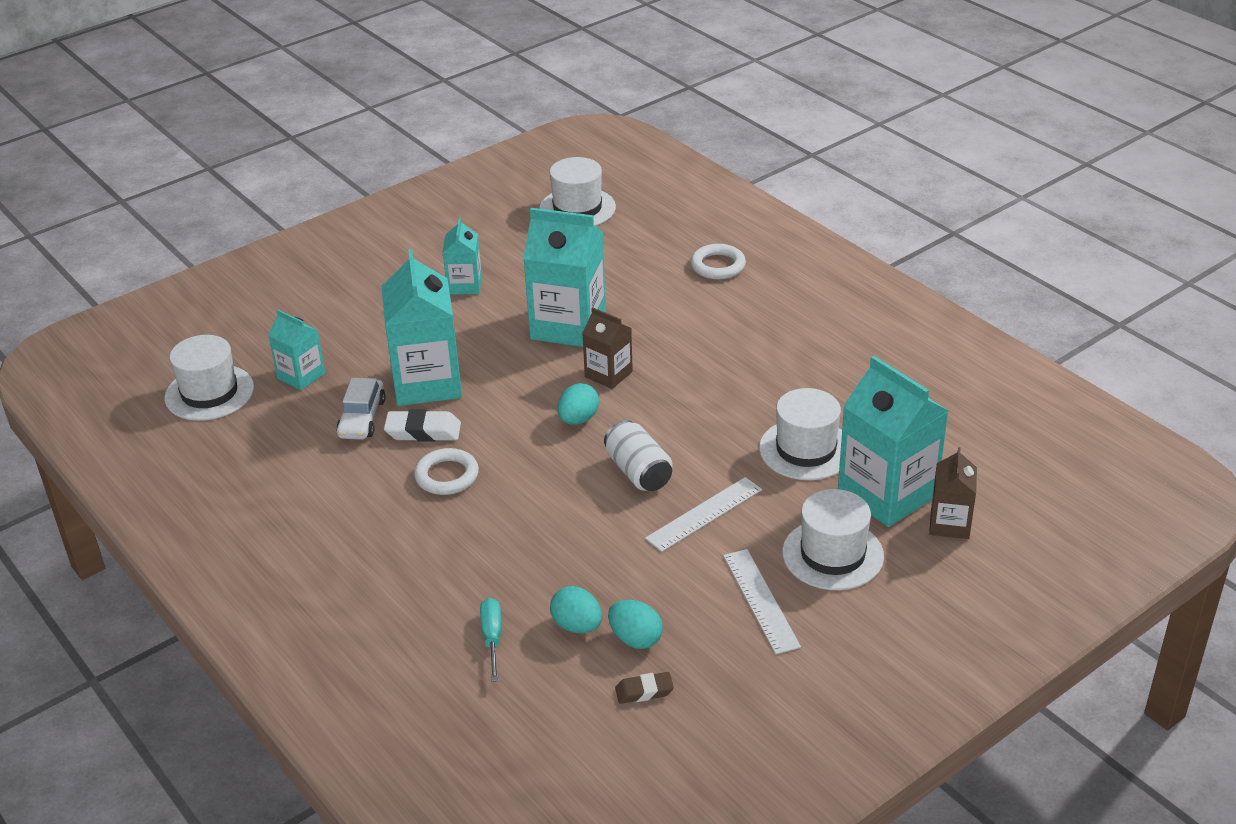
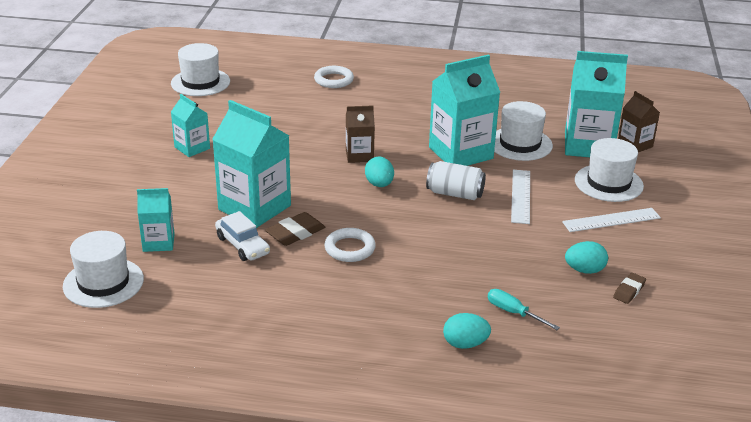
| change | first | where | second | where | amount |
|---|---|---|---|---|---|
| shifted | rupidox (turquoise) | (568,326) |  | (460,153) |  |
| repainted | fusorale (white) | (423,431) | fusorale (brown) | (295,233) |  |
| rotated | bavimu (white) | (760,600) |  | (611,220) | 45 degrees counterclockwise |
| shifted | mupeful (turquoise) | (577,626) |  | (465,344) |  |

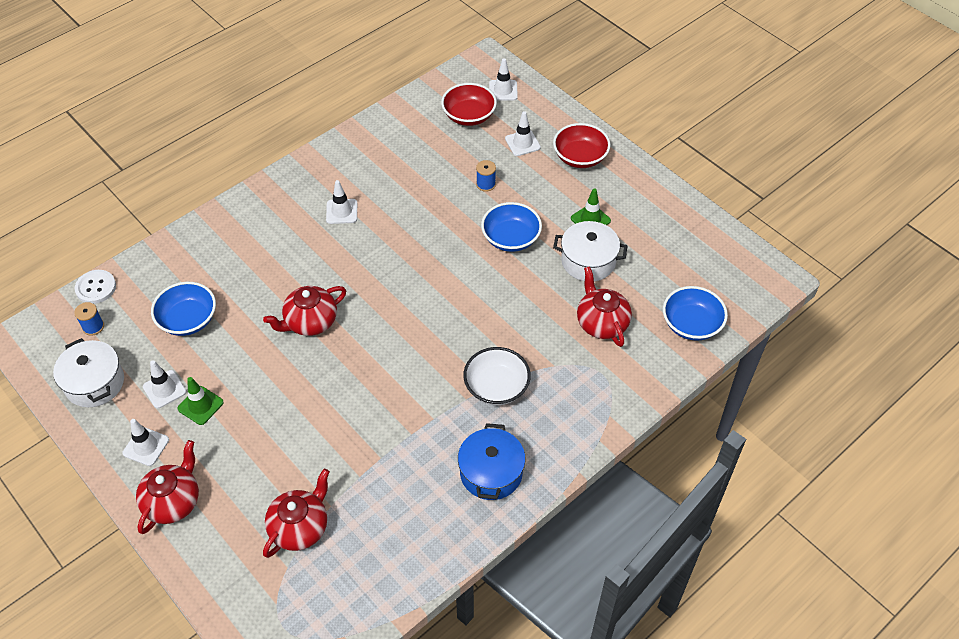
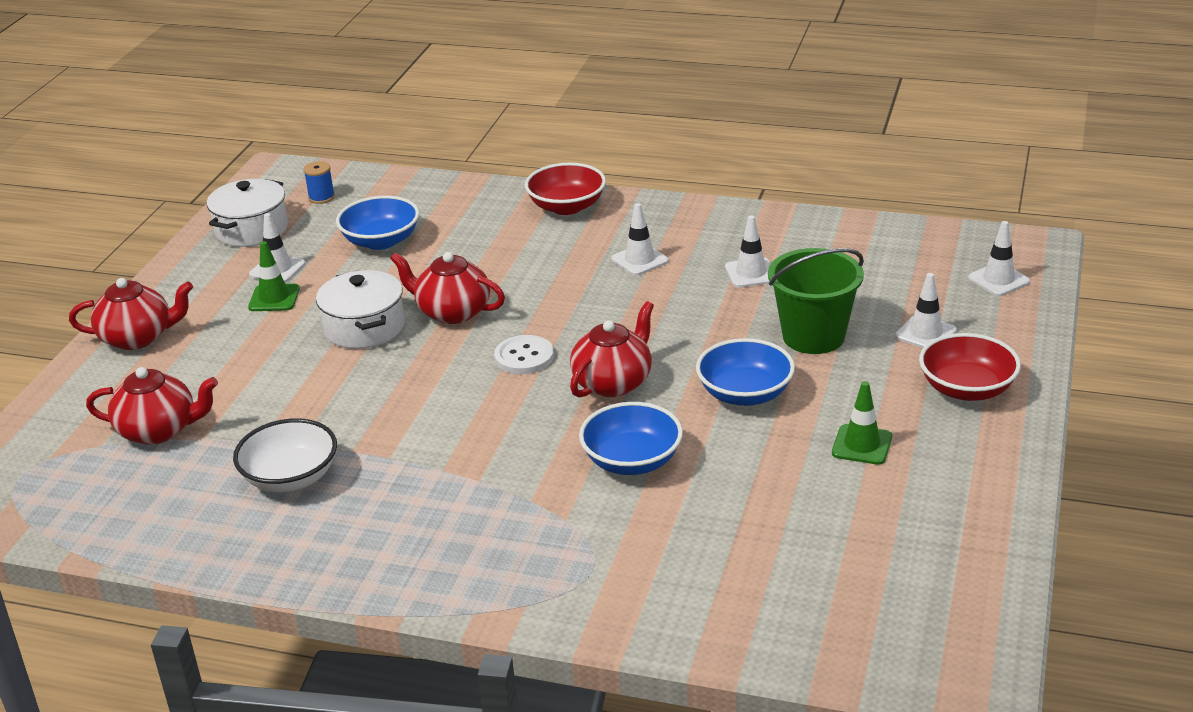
| change | first | where | second | where | amount |
|---|---|---|---|---|---|
| shifted | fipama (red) | (469,116) |  | (567,207) |  |
| swapped | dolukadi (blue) | (486,184) | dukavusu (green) | (813,336) |  |
| shifted | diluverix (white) | (588,261) |  | (364,328) |  |
| shifted | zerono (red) | (601,323) |  | (613,382) |  |
| shifted | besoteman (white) | (96,288) |  | (524,357) |  |
| shifted | fipama (blue) | (691,324) |  | (632,461) |  |
| shifted | fipama (white) | (496,387) |  | (290,478) |  |
| shifted | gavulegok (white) | (146,446) |  | (751,273) |  |
| gone | diluverix (blue) | (491,473) |  |  |  |

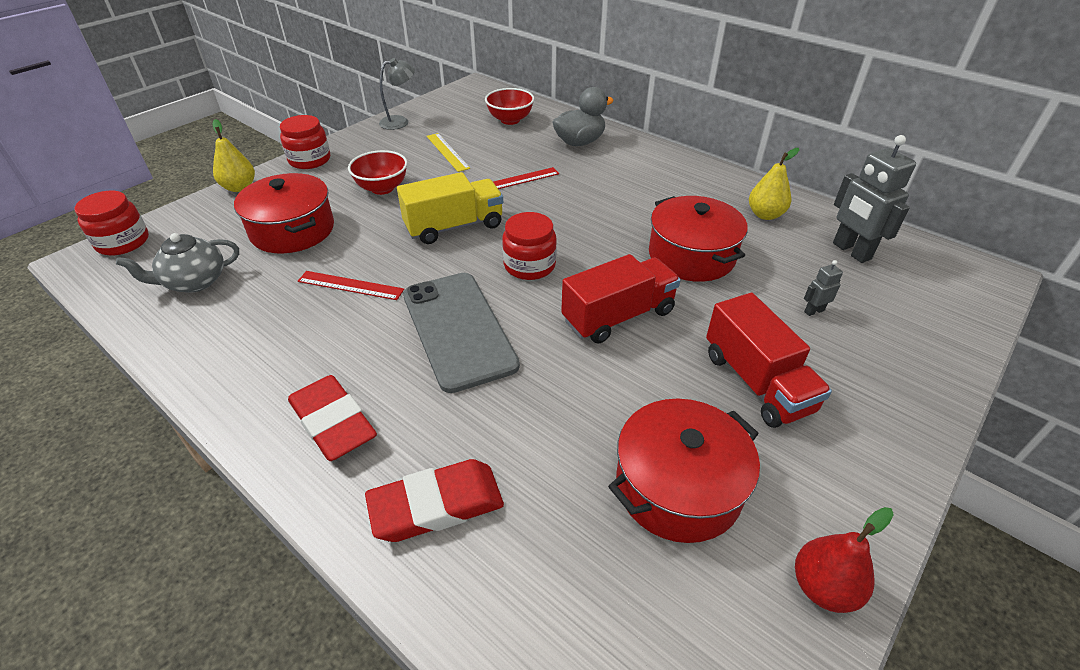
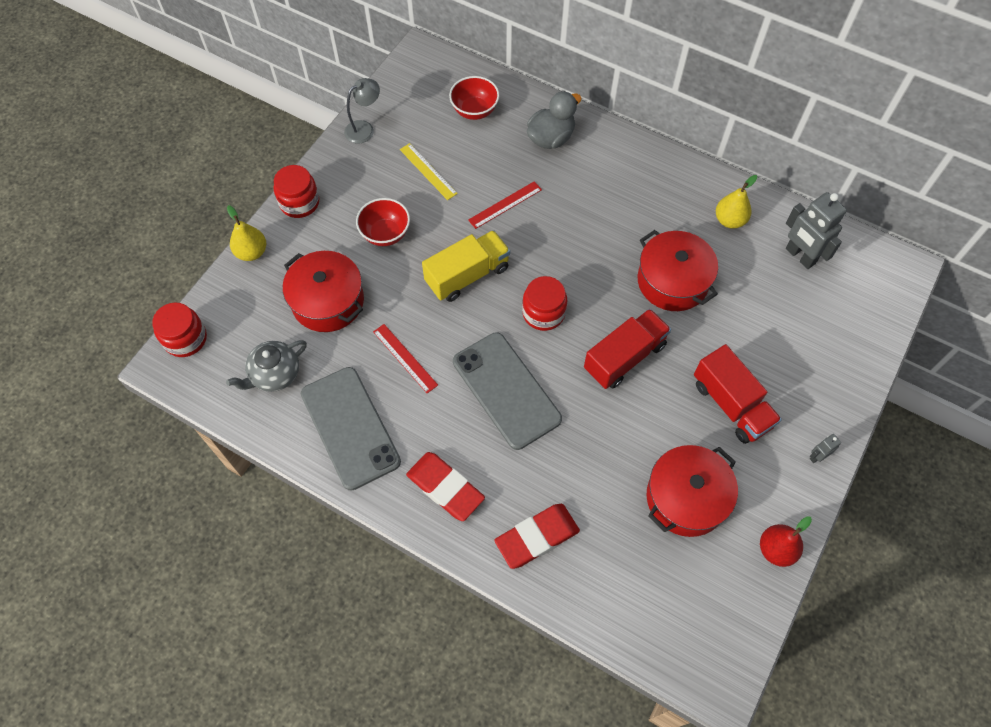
| change | first | where | second | where | amount |
|---|---|---|---|---|---|
| shifted | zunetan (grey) | (813,311) |  | (817,456) |  |
| rotated | bavimu (red) | (350,285) |  | (405,358) | 45 degrees clockwise |
| new |  |  | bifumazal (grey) | (350,427) |  |

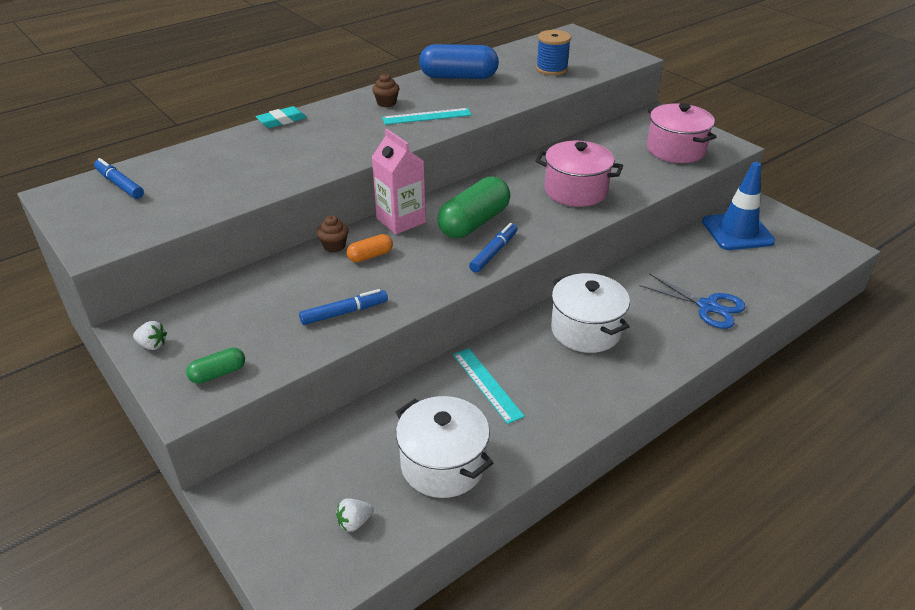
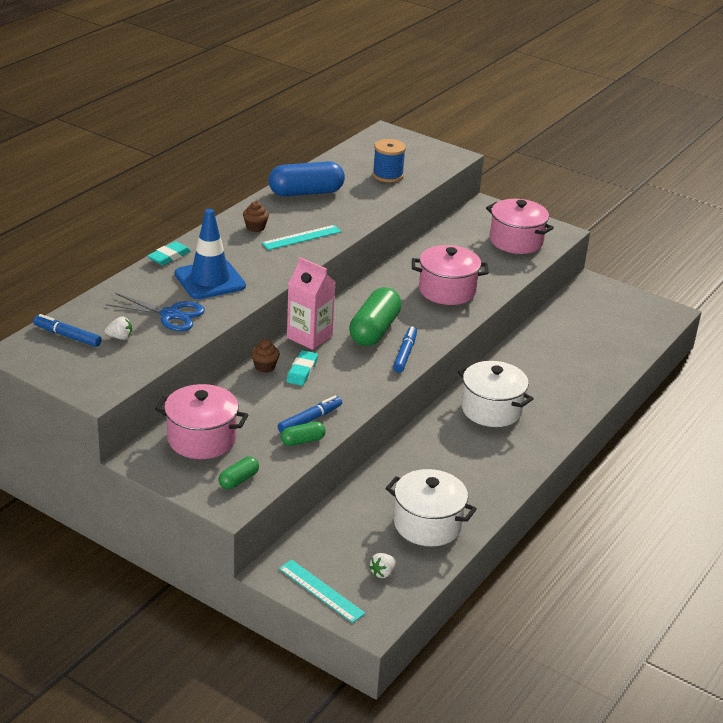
| change | first | where | second | where | amount |
|---|---|---|---|---|---|
| shifted | gavulegok (blue) | (737,232) |  | (210,280) |  |
| swapped | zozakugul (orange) | (370,256) | fusorale (turquoise) | (302,371) |  |
| shifted | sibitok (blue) | (708,306) |  | (171,315) |  |
| shifted | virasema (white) | (152,345) |  | (120,337) |  |
| shifted | bavimu (turquoise) | (487,384) |  | (321,591) |  |
| new |  |  | diluverix (pink) | (201,439) |  |
| new |  |  | zozakugul (green) | (302,441) |  |

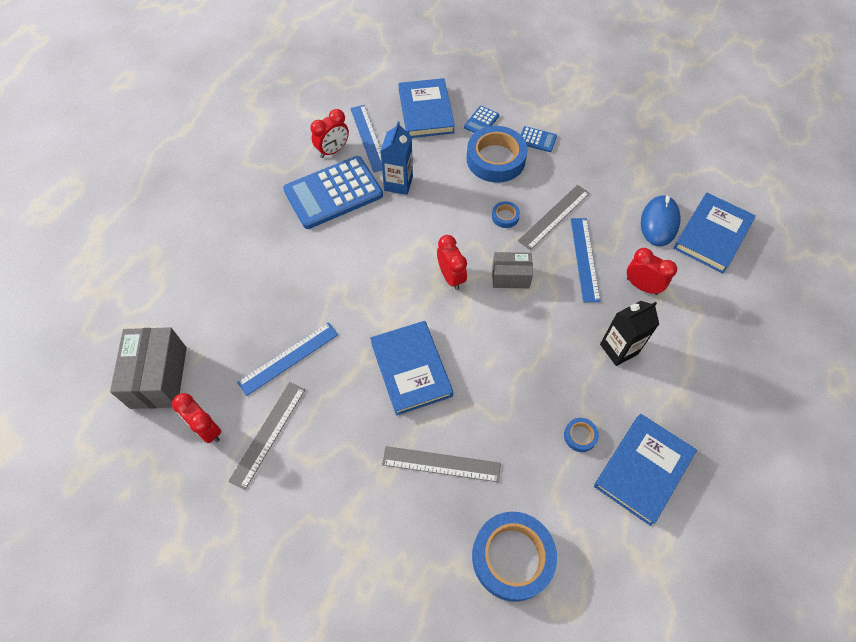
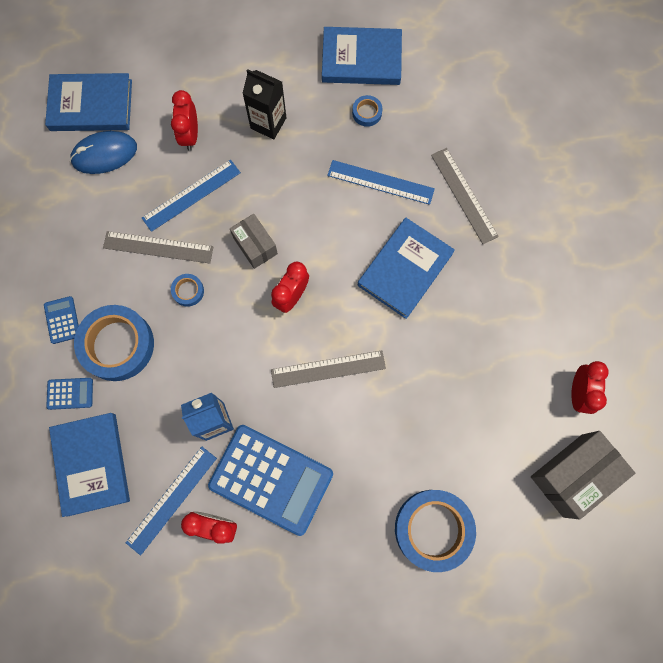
| change | first | where | second | where | amount |
|---|---|---|---|---|---|
| rotated | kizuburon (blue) | (426,111) |  | (91,464) | 60 degrees counterclockwise |
| shifted | bavimu (blue) | (288,358) |  | (380,182) |  |
| shifted | bavimu (grey) | (268,434) |  | (328,369) |  |
| shifted | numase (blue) | (512,557) |  | (433,529) |  |

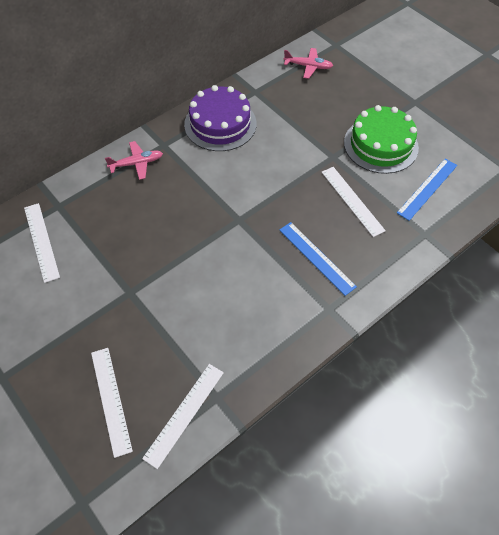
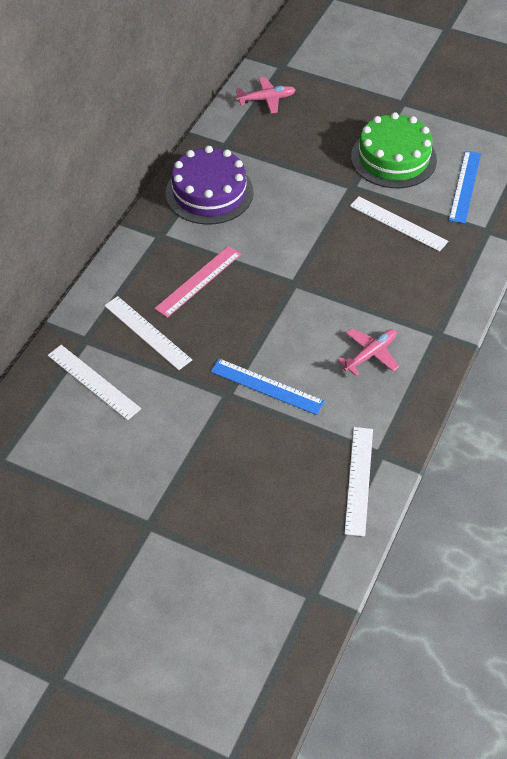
| change | first | where | second | where | amount |
|---|---|---|---|---|---|
| shifted | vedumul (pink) | (136,164) |  | (370,354) |  |
| shifted | bavimu (blue) | (316,257) |  | (266,386) |  |
| shifted | bavimu (white) | (111,400) |  | (147,332) |  |
| new |  |  | bavimu (pink) | (198,281) |  |

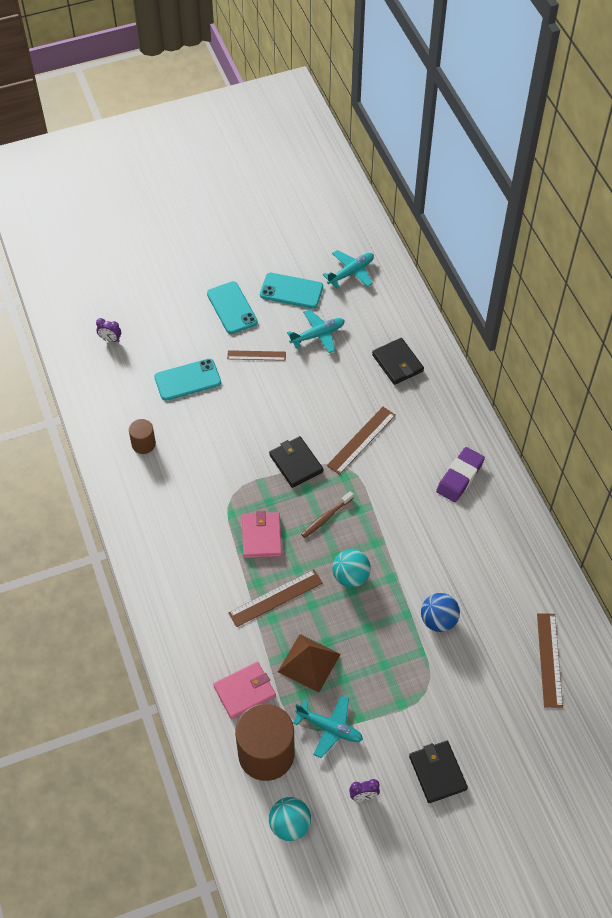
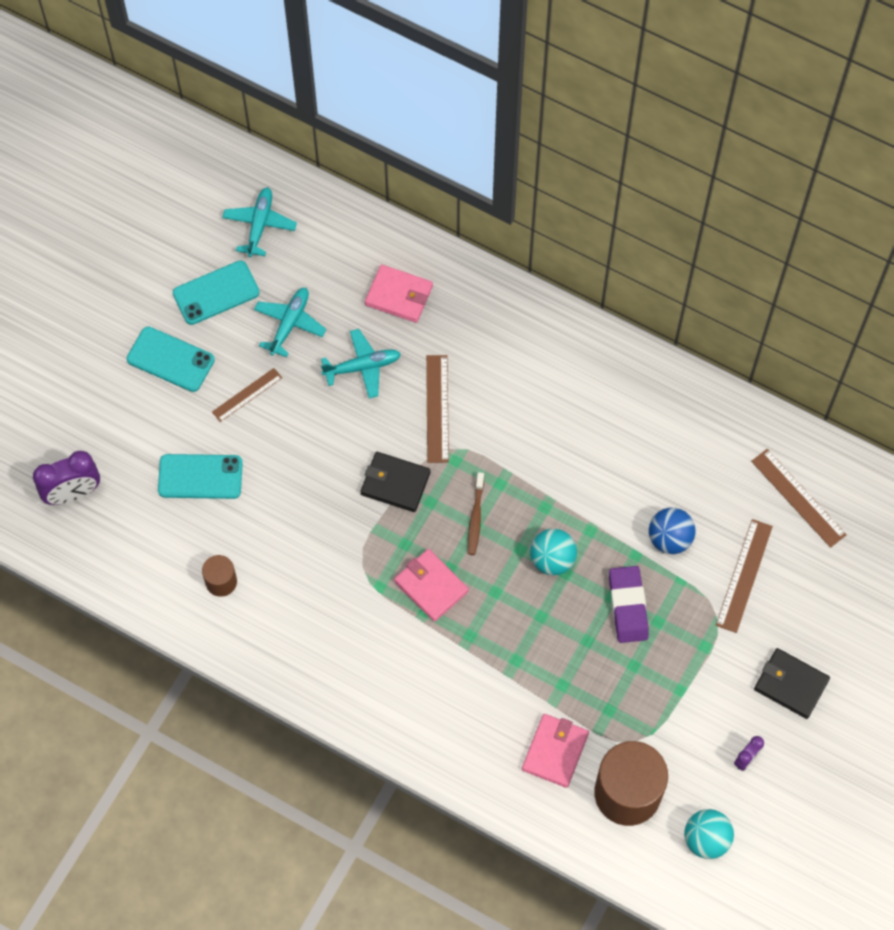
| change | first | where | second | where | amount |
|---|---|---|---|---|---|
| scaled | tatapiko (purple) | (110,339) |  | (73,493) | x1.89 |
| repainted | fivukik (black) | (397,363) | fivukik (pink) | (399,295) |  |
| rotated | bifumazal (turquoise) | (187,380) |  | (200,476) | 60 degrees clockwise |
| shifted | fusorale (purple) | (460,477) |  | (628,606) |  |
| shifted | bavimu (brown) | (275,598) |  | (744,575) |  |
| gone | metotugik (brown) | (309,663) |  |  |  |
| shifted | vedumul (turquoise) | (330,728) |  | (363,367) |  |

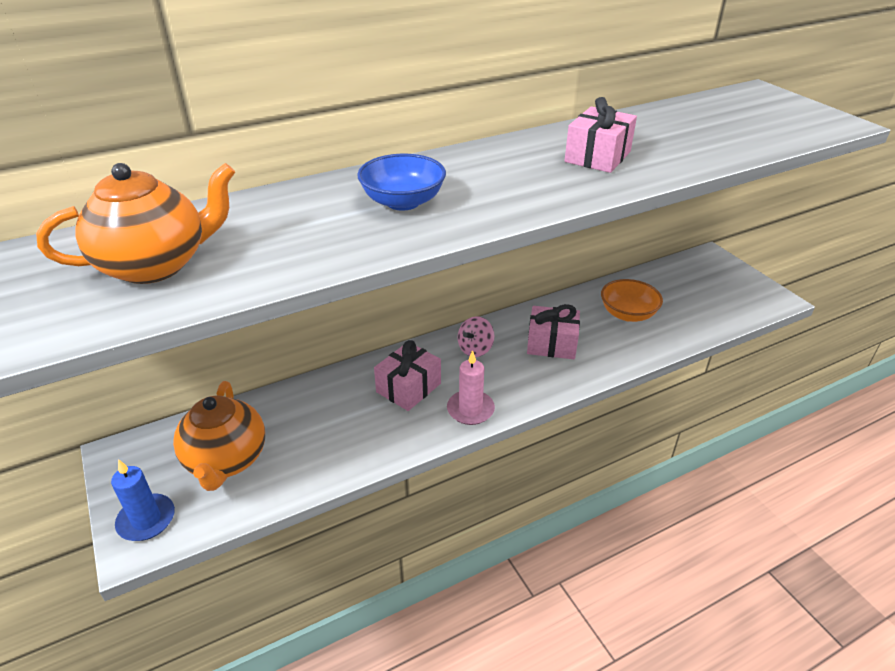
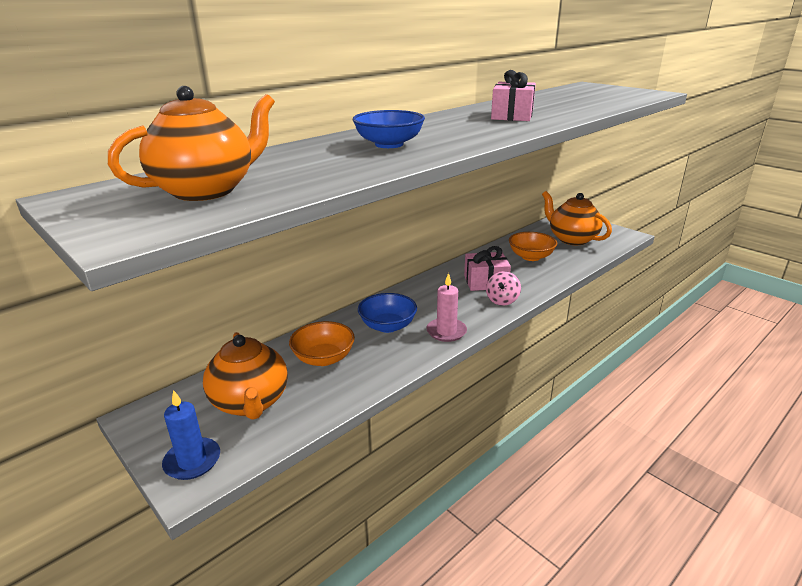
| change | first | where | second | where | amount |
|---|---|---|---|---|---|
| shifted | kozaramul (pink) | (475,349) |  | (502,300) |  |
| swapped | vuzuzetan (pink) | (408,388) | fipama (blue) | (387,326) |  |
| new |  |  | zerono (orange) | (572,239) |  |
| new |  |  | fipama (orange) | (323,358) |  |

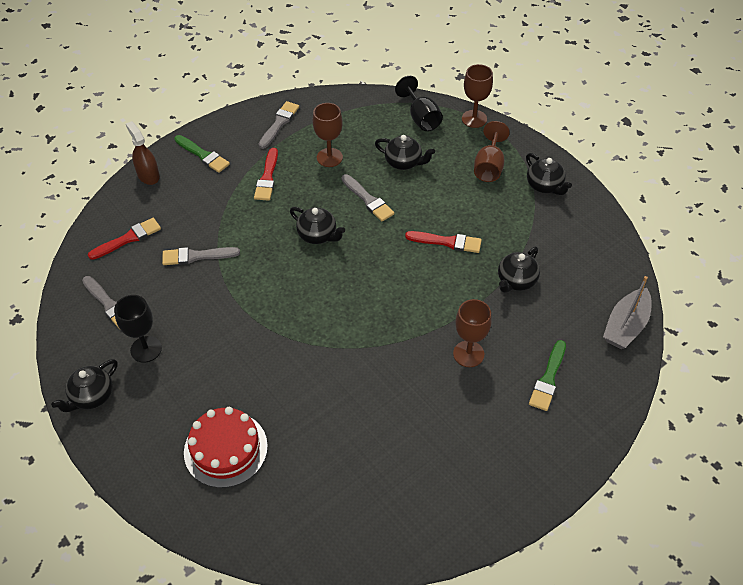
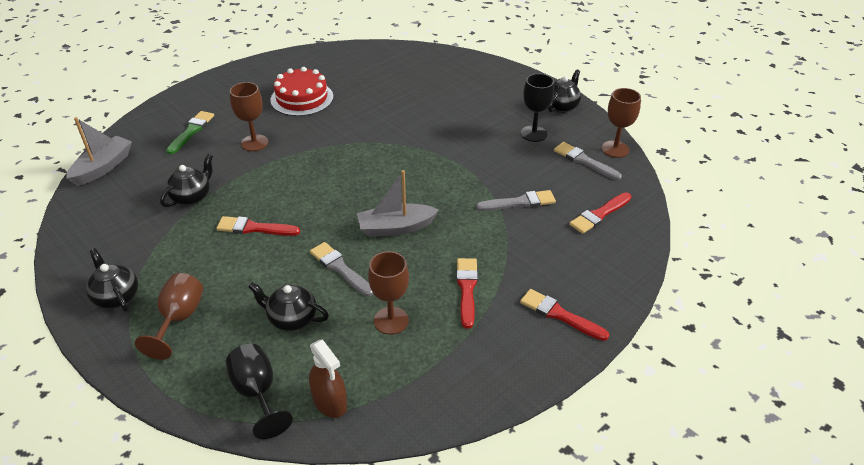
| change | first | where | second | where | amount |
|---|---|---|---|---|---|
| shifted | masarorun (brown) | (474,119) |  | (615,149) |  |
| gone | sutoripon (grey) | (279,123) |  |  |  |
| shifted | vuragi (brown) | (148,175) |  | (330,402) |  |
| repainted | sutoripon (green) | (203,155) | sutoripon (red) | (559,315) |  |
| swapped | zerono (black) | (318,235) | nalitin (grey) | (395,228) |  |
| shifted | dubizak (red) | (225,449) |  | (302,98) |  |

